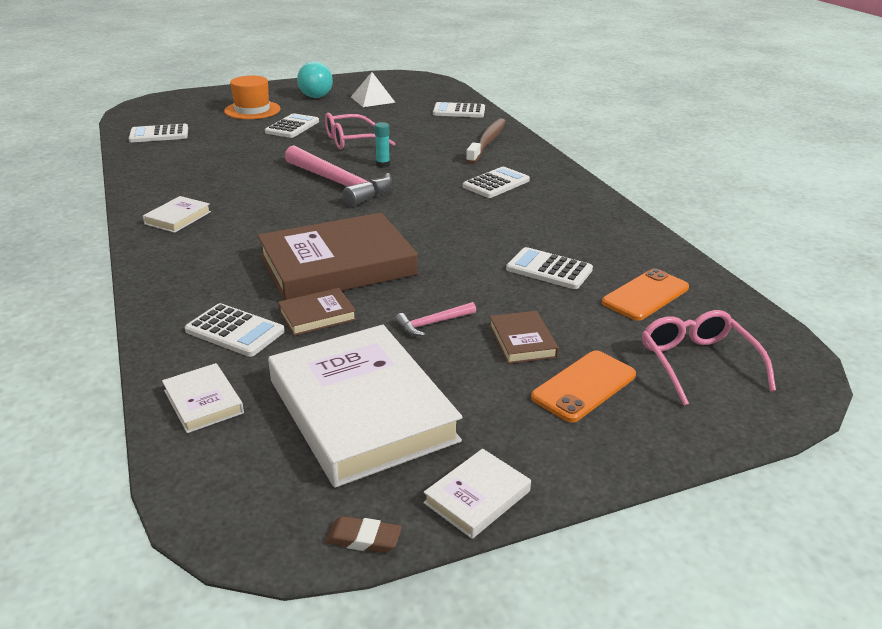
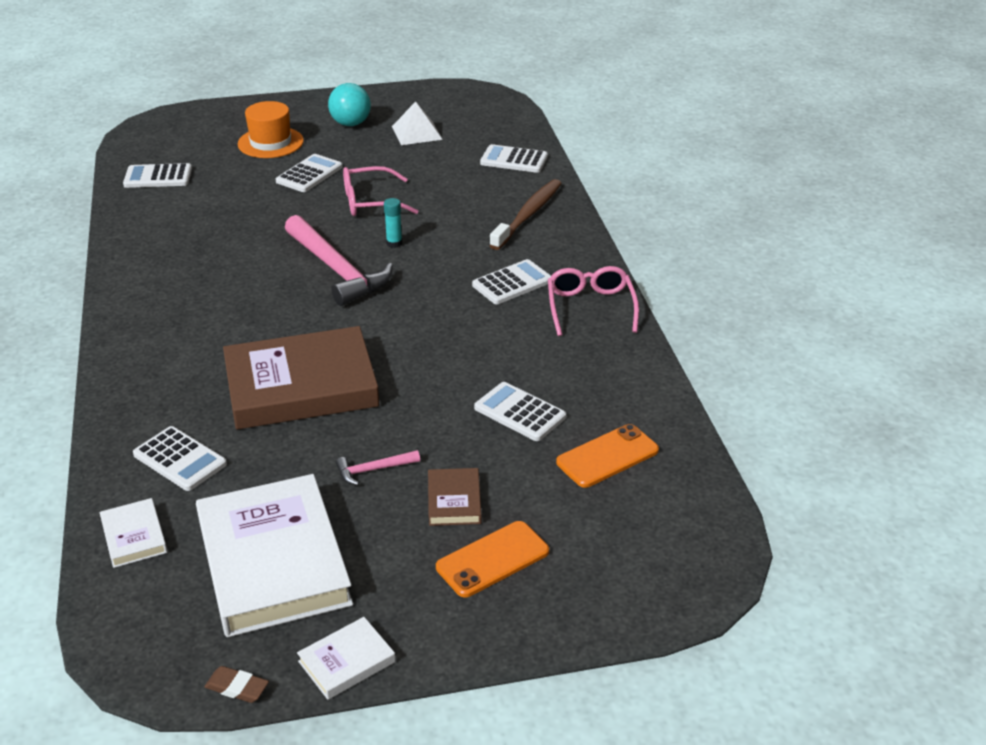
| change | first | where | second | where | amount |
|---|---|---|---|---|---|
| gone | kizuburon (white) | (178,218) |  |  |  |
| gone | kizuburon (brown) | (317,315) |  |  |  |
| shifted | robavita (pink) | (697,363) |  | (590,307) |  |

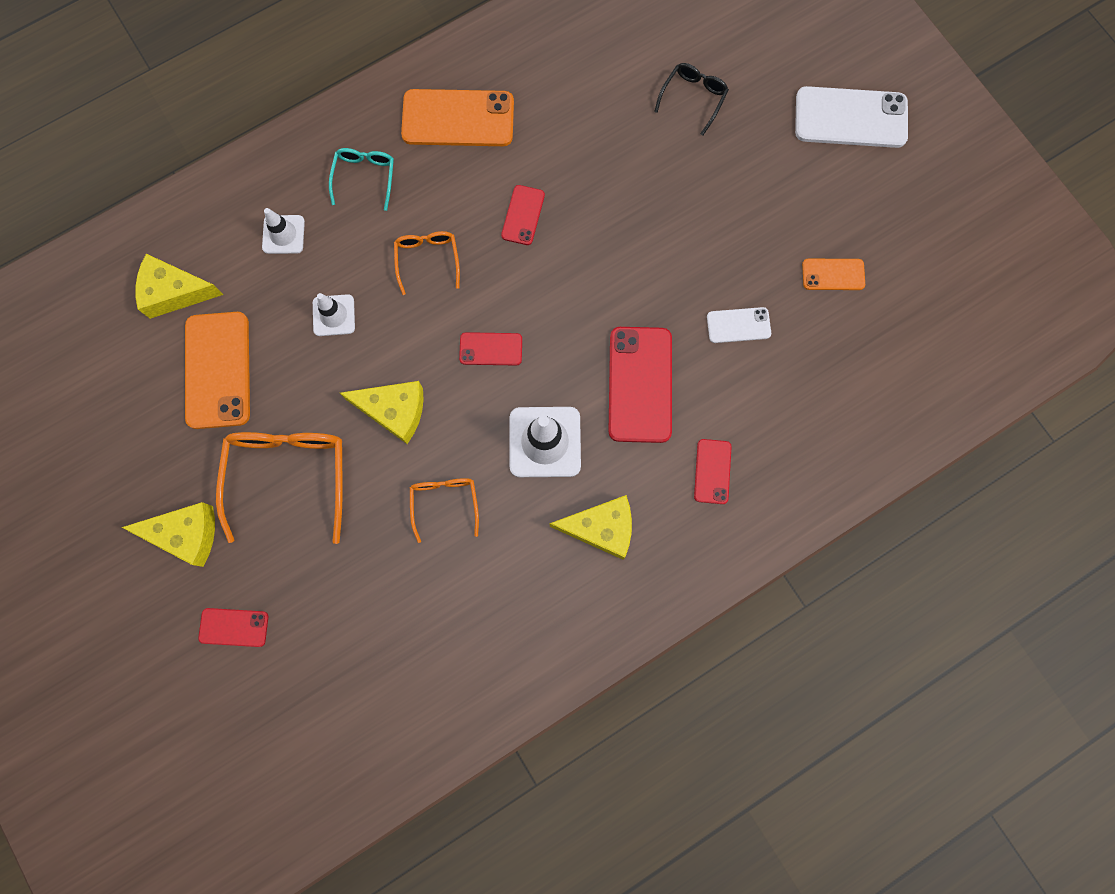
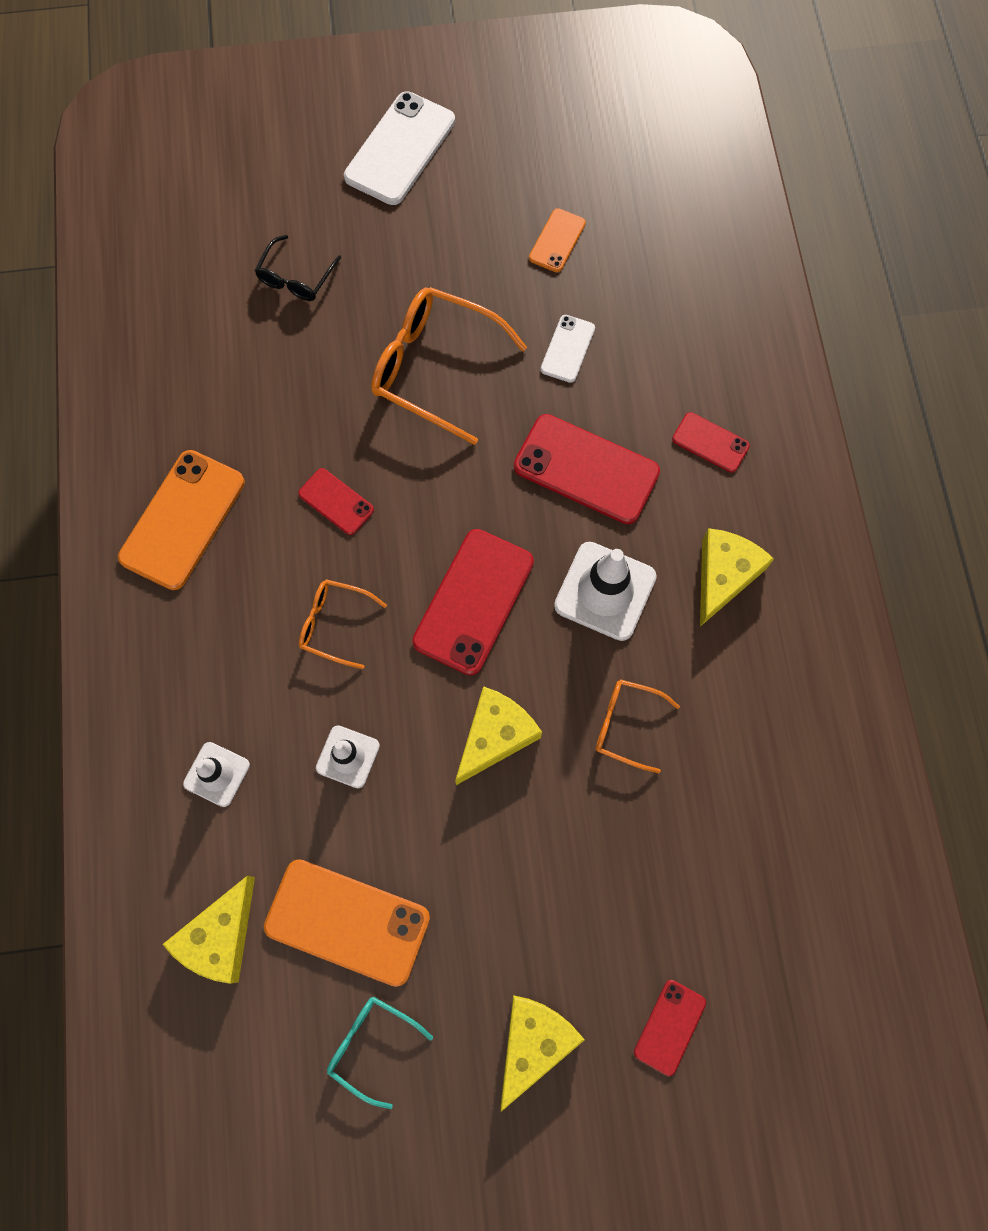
| change | first | where | second | where | amount |
|---|---|---|---|---|---|
| rotated | robavita (black) | (693,98) |  | (296,278) | 120 degrees counterclockwise |
| shifted | robavita (turquoise) | (365,177) |  | (371,1045) |  |
| scaled | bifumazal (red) | (491,349) |  | (474,601) | x1.88 |
| shifted | robavita (orange) | (289,476) |  | (435,368) |  |

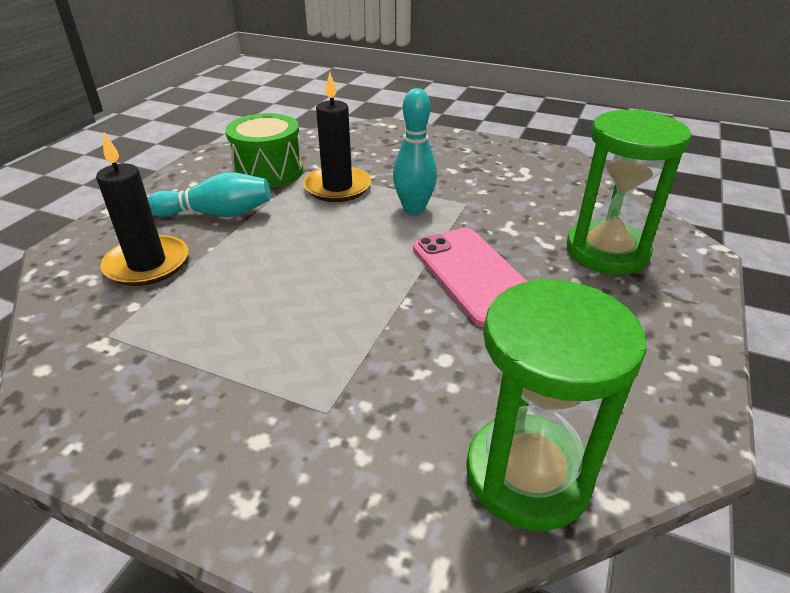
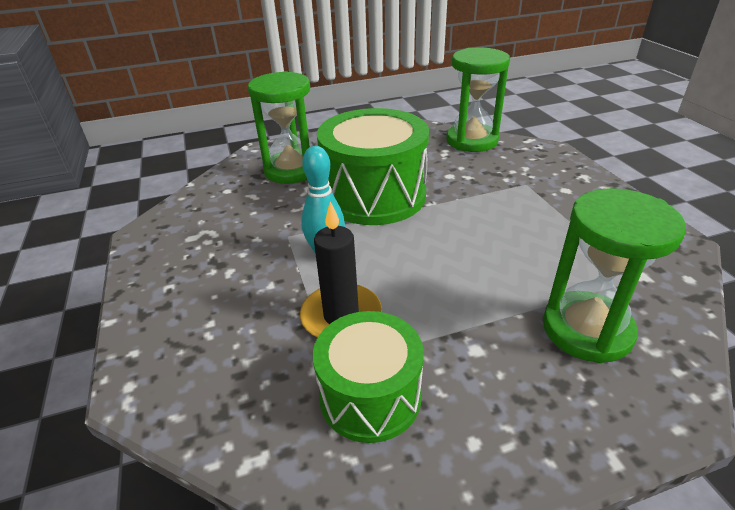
| change | first | where | second | where | amount |
|---|---|---|---|---|---|
| swapped | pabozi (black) | (147,264) | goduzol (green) | (587,329) |  |
| gone | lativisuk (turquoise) | (217,214) |  |  |  |
| swapped | bifumazal (pink) | (474,275) | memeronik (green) | (374,195) |  |

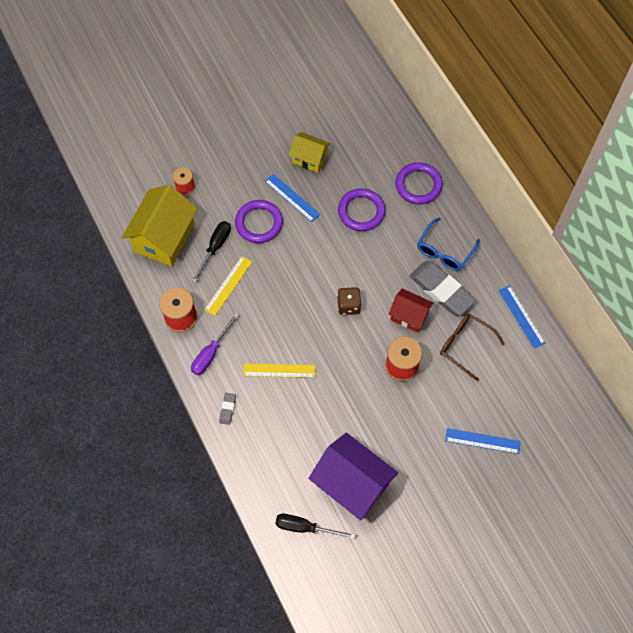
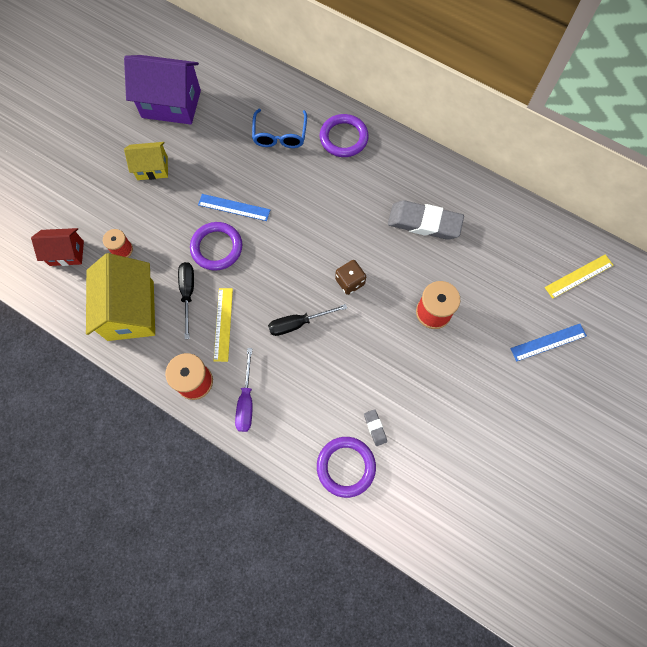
| change | first | where | second | where | amount |
|---|---|---|---|---|---|
| shifted | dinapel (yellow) | (309,158) |  | (152,168) |  |
| shifted | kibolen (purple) | (361,211) |  | (346,467) |  |
| shifted | robavita (blue) | (444,251) |  | (280,135) |  |
| gone | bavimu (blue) | (521,316) |  |  |  |
| shifted | dinapel (red) | (409,316) |  | (66,253) |  |
| gone | robavita (brown) | (465,346) |  |  |  |
| shifted | bavimu (yellow) | (279,370) |  | (579,276) |  |
| shifted | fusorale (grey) | (227,409) |  | (375,428) |  |
| shifted | dinapel (purple) | (352,484) |  | (171,104) |  |
| shifted | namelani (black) | (305,527) |  | (298,323) |  |

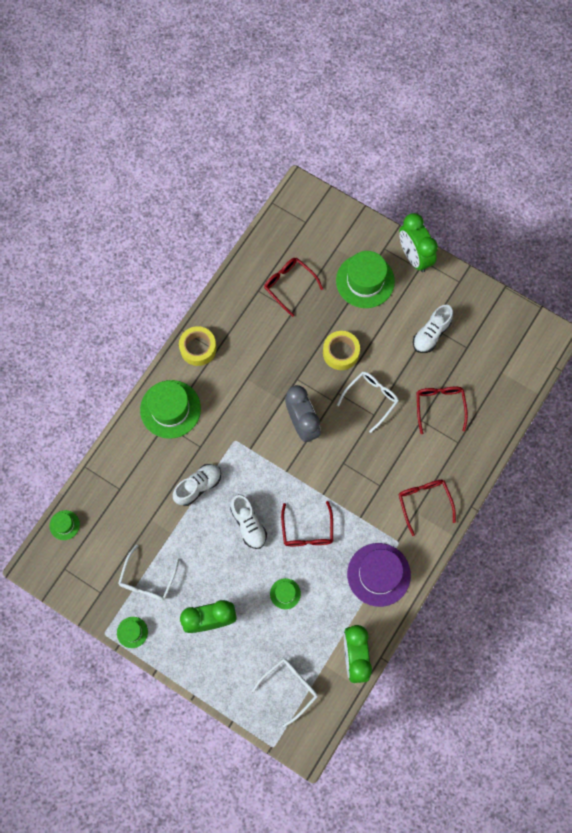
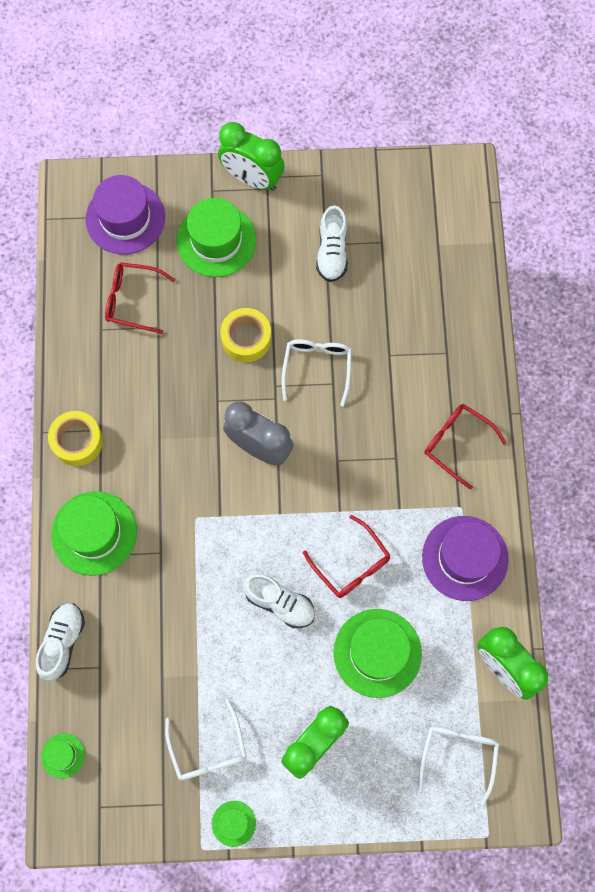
| change | first | where | second | where | amount |
|---|---|---|---|---|---|
| gone | robavita (red) | (439,405) |  |  |  |
| shifted | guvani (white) | (198,486) |  | (62,642) |  |
| scaled | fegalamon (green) | (285,593) |  | (377,653) | x2.07 |
| new |  |  | fegalamon (purple) | (125,218) |  |

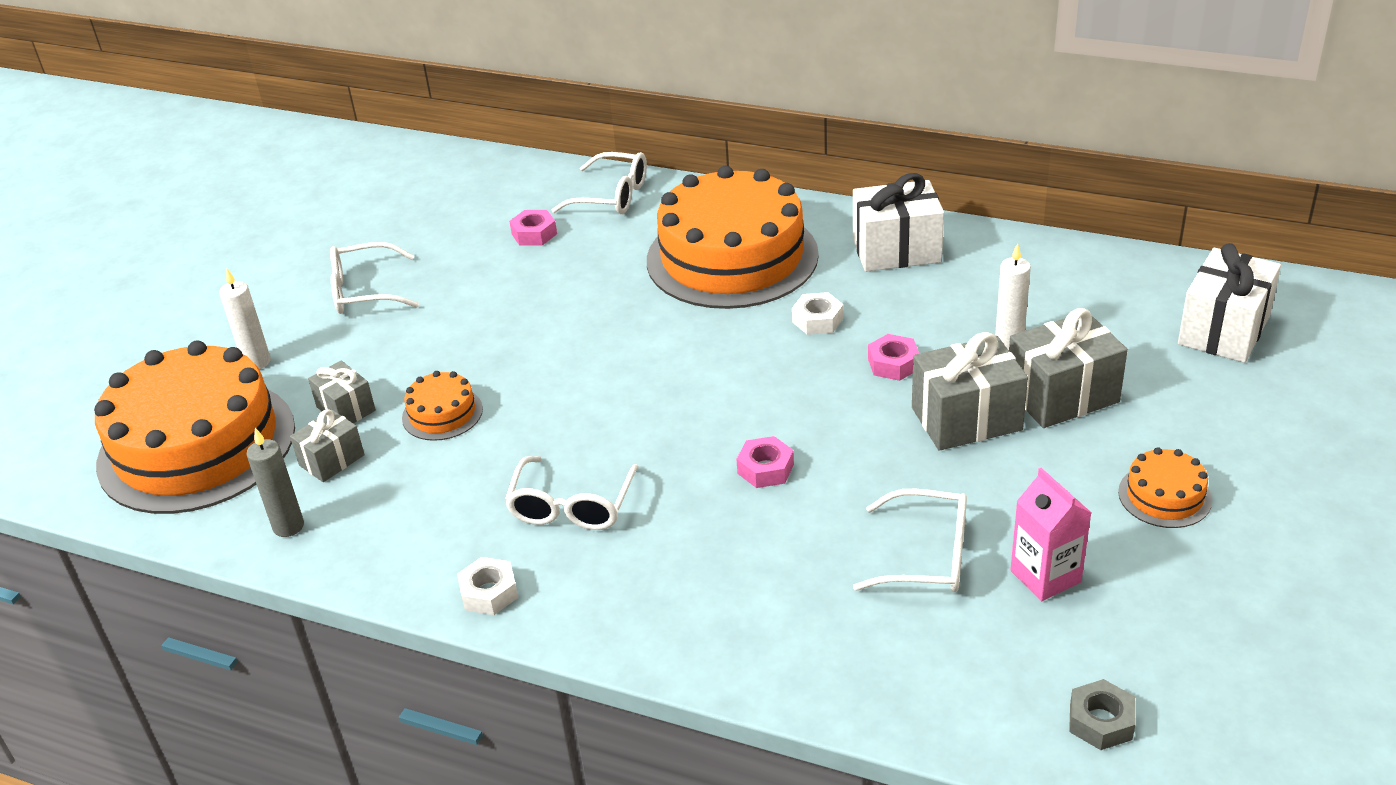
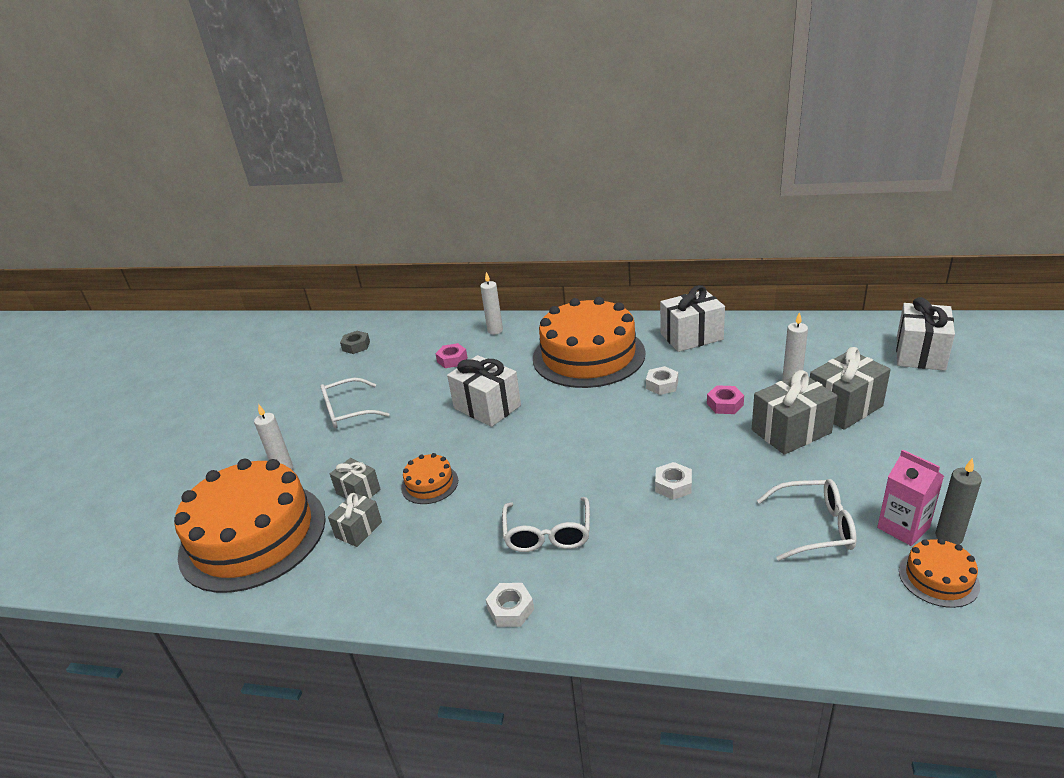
| change | first | where | second | where | amount |
|---|---|---|---|---|---|
| swapped | robavita (white) | (612,196) | pabozi (white) | (495,331) |  |
| shifted | pabozi (grey) | (288,526) |  | (948,537) |  |
| repainted | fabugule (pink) | (765,469) | fabugule (white) | (673,485) |  |
| shifted | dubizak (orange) | (1164,496) |  | (938,578) |  |
| shifted | fabugule (grey) | (1100,721) |  | (356,346) |  |
| new |  |  | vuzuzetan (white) | (487,407) |  |

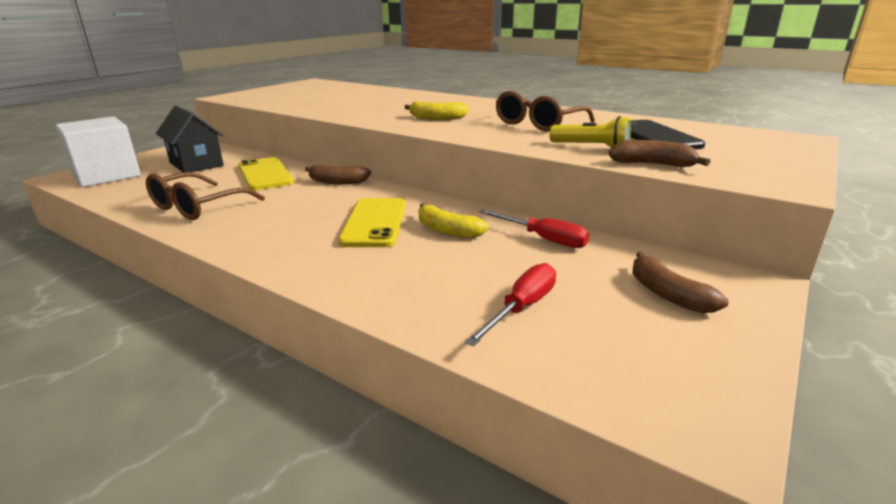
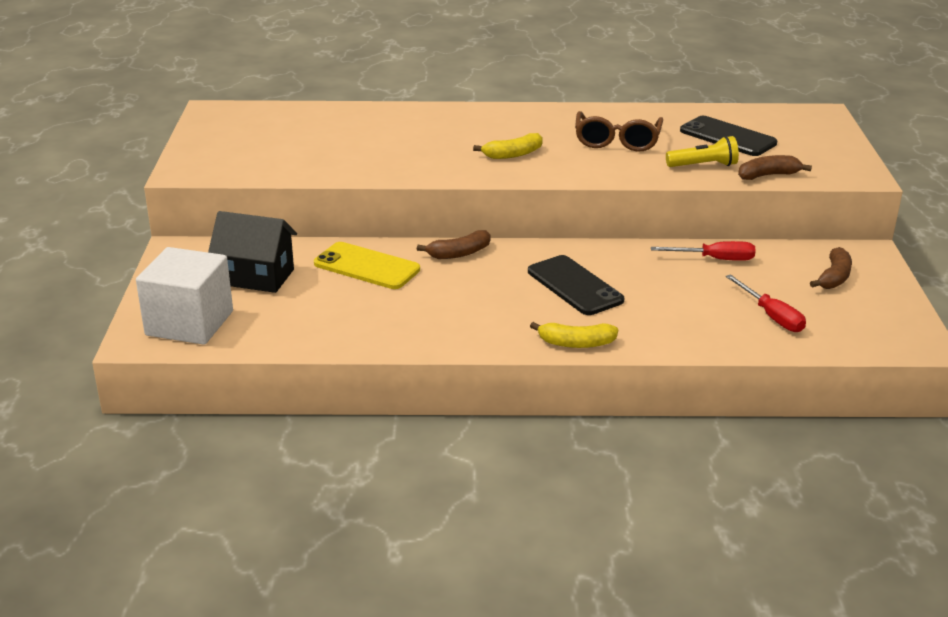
| change | first | where | second | where | amount |
|---|---|---|---|---|---|
| gone | robavita (brown) | (197,207) |  |  |  |
| repainted | bifumazal (yellow) | (375,222) | bifumazal (black) | (574,286) |  |
| shifted | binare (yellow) | (447,230) |  | (576,343) |  |
| rotated | binare (brown) | (667,294) |  | (834,277) | 90 degrees counterclockwise |
| rotated | namelani (red) | (522,308) |  | (771,316) | 150 degrees clockwise |

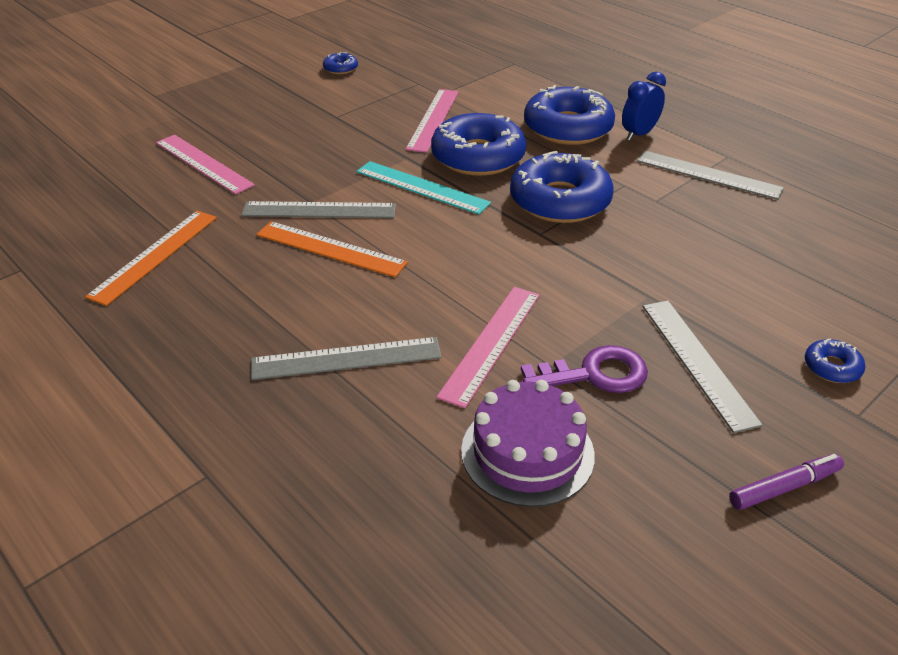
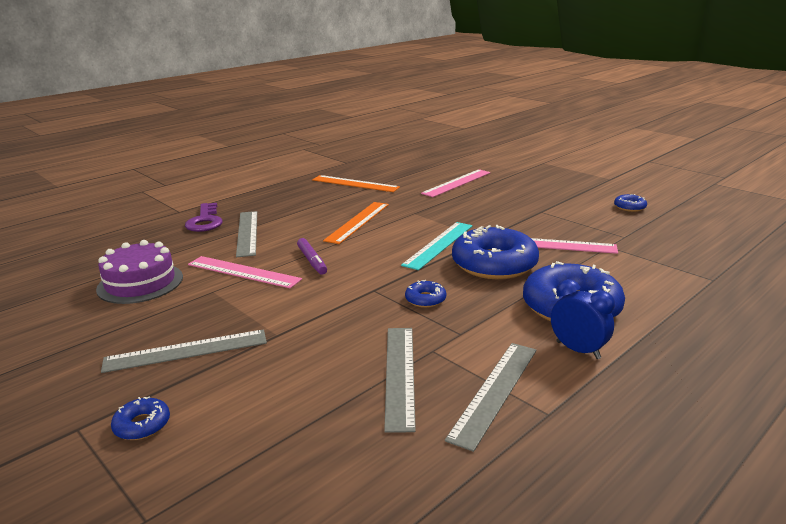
| change | first | where | second | where | amount |
|---|---|---|---|---|---|
| scaled | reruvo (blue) | (560,201) |  | (425,299) | x0.44 |
| shifted | bavimu (grey) | (319,210) |  | (400,374) |  |
| shifted | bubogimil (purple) | (594,374) |  | (205,221) |  |
| shifted | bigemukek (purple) | (783,487) |  | (312,261) |  |

